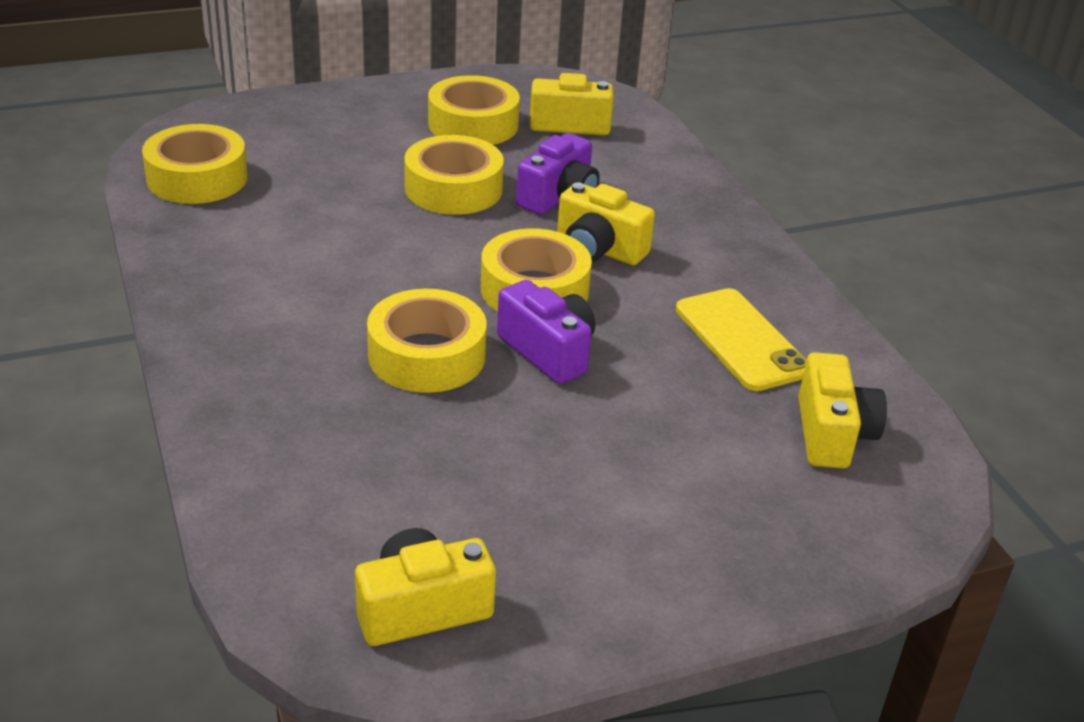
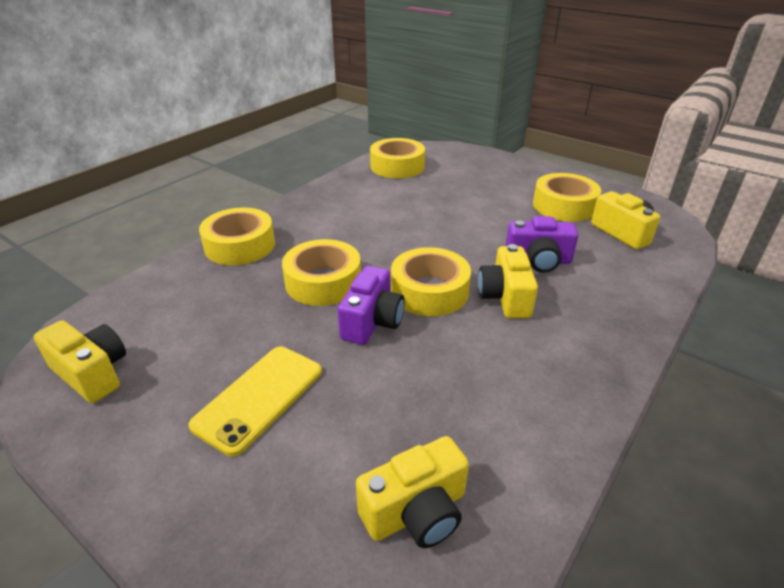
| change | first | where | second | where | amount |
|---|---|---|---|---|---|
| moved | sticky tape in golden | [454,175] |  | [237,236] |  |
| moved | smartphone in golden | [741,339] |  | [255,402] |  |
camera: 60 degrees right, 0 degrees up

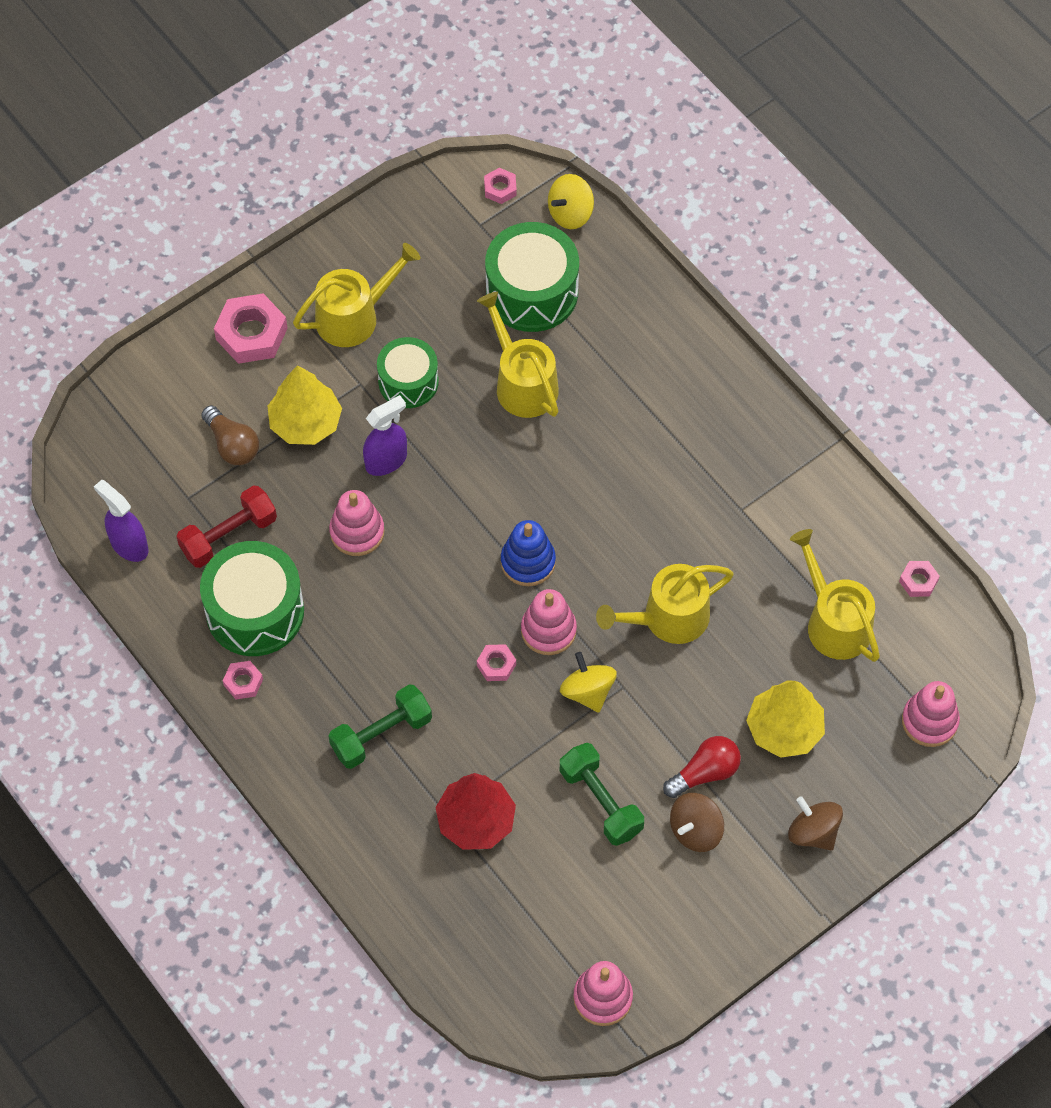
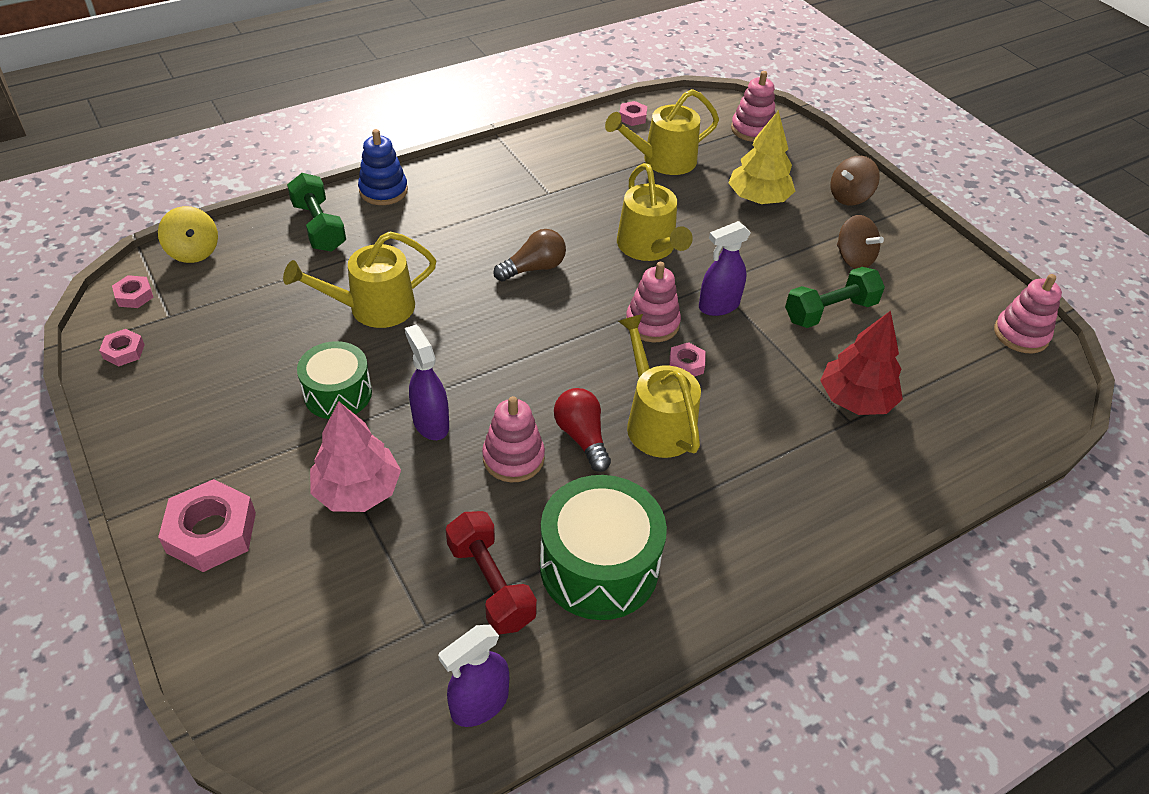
| change | first | where | second | where | amount |
|---|---|---|---|---|---|
| removed | snare drum in green | [532,277] |  |  |  |
| moved | bulb in dark brown | [230,435] |  | [529,255] |  |
| moved | hex nut in pink | [243,680] |  | [122,348] |  |
| moved | sprinkling can in golden | [357,295] |  | [659,386] |  |
| moved | free weight in green | [380,726] |  | [316,212] |  |
| moved | stacking toy in royal blue | [528,553] |  | [383,167] |  |
| moved | bulb in scarlet | [702,767] |  | [582,430] |  |
| replaced | spinning top in golden | [588,682] | sprayer in royal purple | [725,268] |  |
| recoloured | toy tree in golden | [304,405] | toy tree in pink | [355,456] |  |
camera: 85 degrees left, 15 degrees down

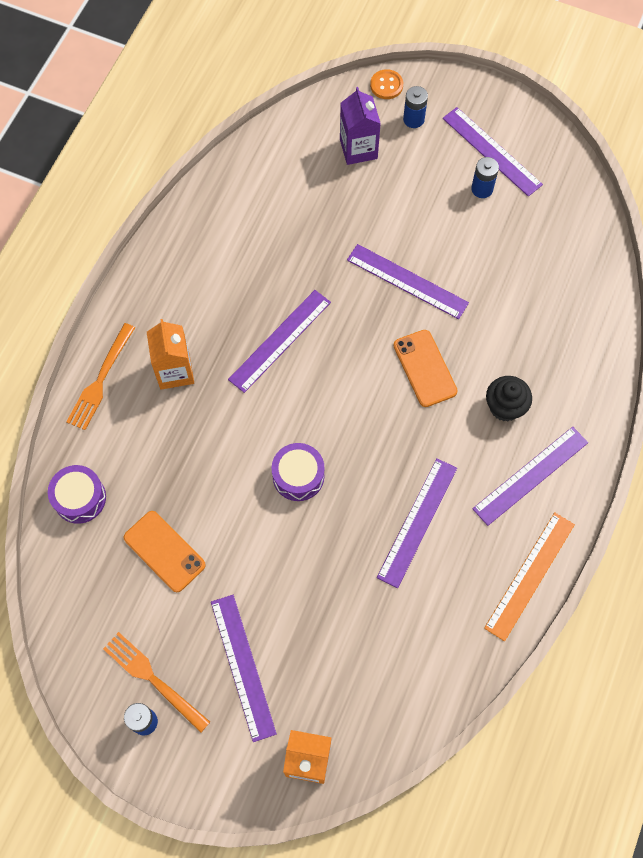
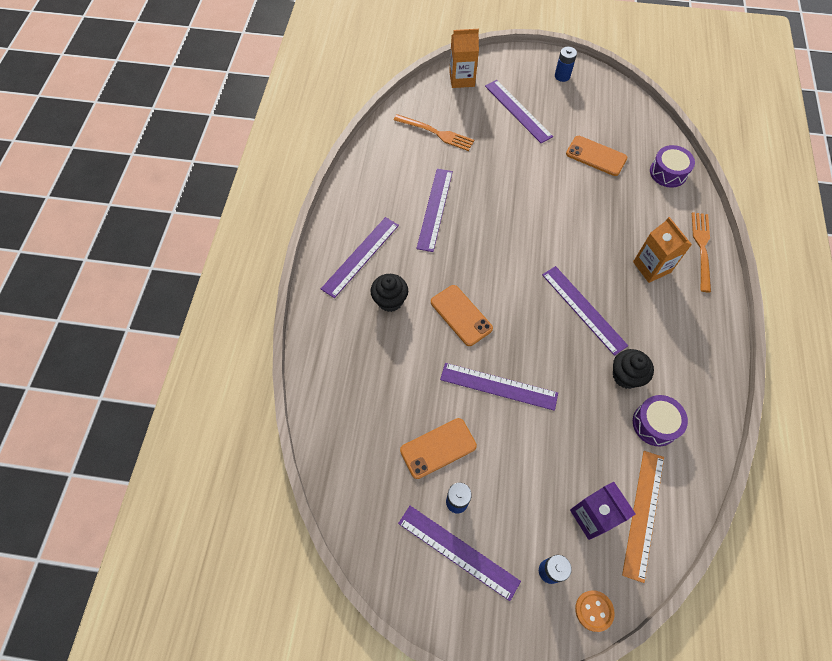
| change | first | where | second | where | amount |
|---|---|---|---|---|---|
| added |  |  | smartphone in orange | [438,448] |  |
| added |  |  | cupcake in ebony | [633,369] |  |
| moved | dinner fork in orange | [156,682] |  | [434,132] |  |
| moved | snare drum in royal purple | [298,472] |  | [660,420] |  |
| moved | straightedge in orange | [529,576] |  | [643,517] |  |
| turned | straightedge in royal purple | [279,341] |  | [585,311] | 60 degrees counterclockwise |
camera: 165 degrees right, 5 degrees down

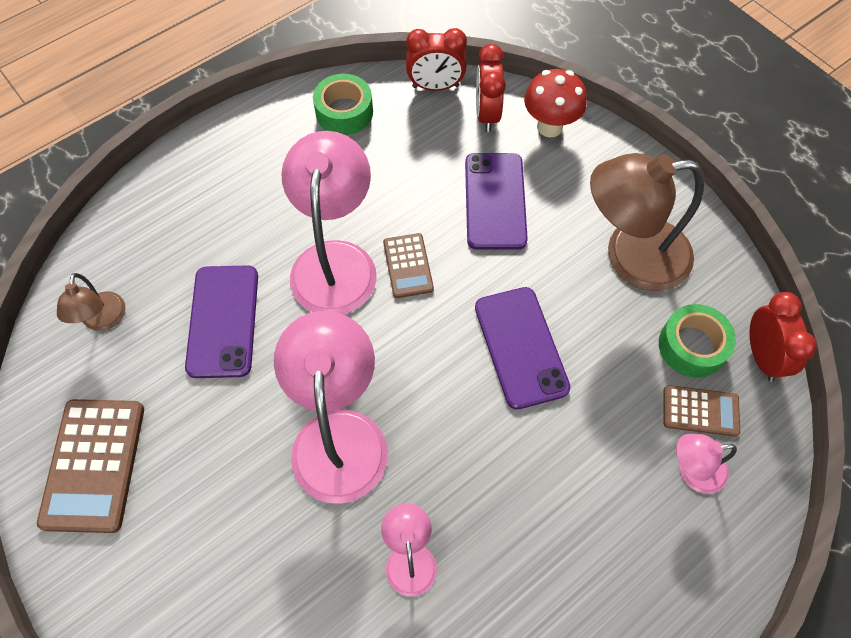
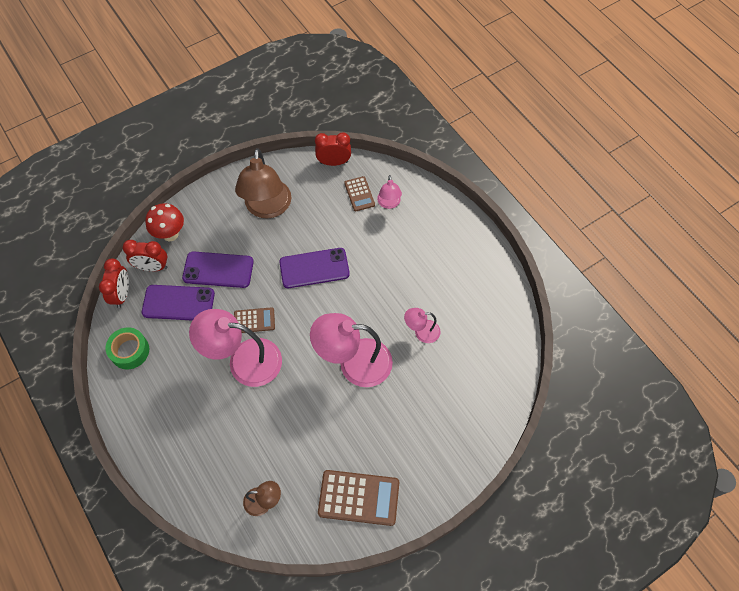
| change | first | where | second | where | amount |
|---|---|---|---|---|---|
| removed | sticky tape in green | [697,340] |  |  |  |
| moved | smartphone in royal purple | [221,321] |  | [178,303] |  |
| turned | calculator in dark brown | [701,411] |  | [359,193] | 150 degrees clockwise |
camera: 85 degrees left, 0 degrees up

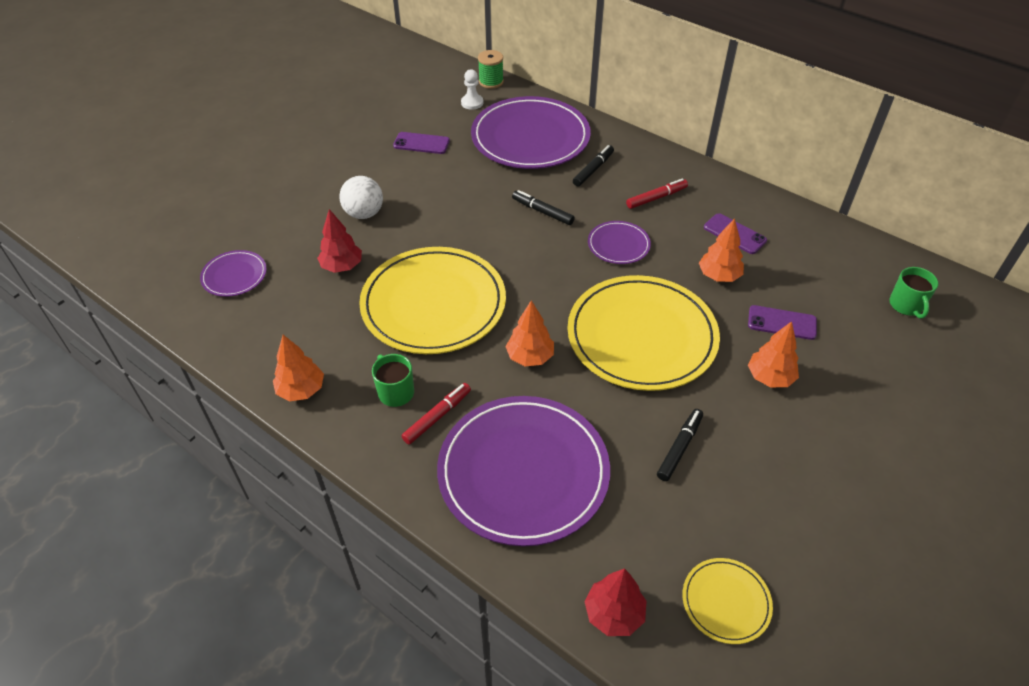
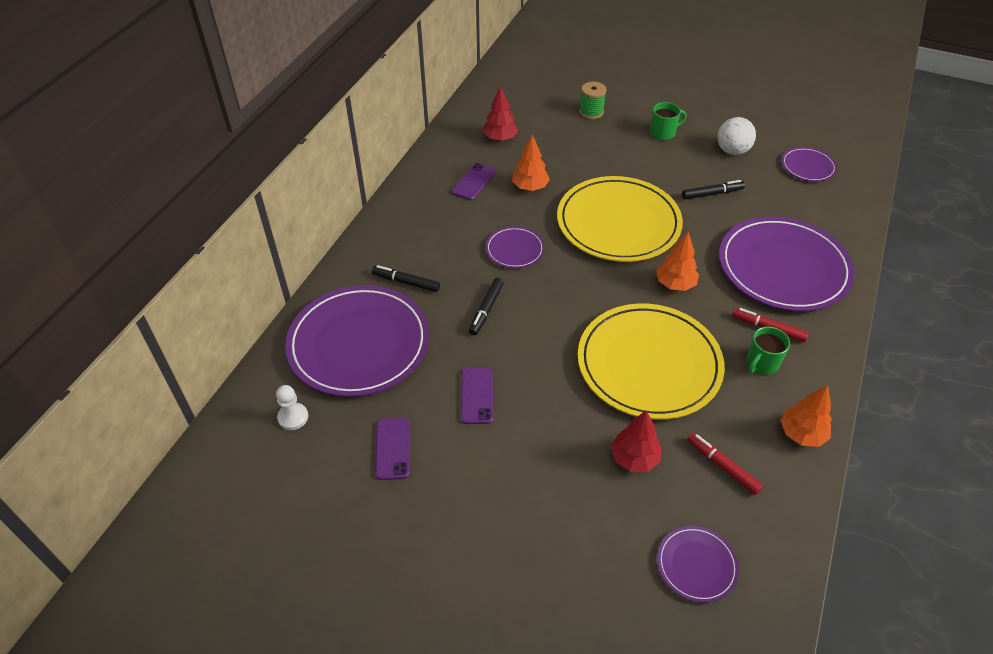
| change | first | where | second | where | amount |
|---|---|---|---|---|---|
| removed | toy tree in orange | [773,354] |  |  |  |
| moved | play ball in pure white | [361,197] |  | [736,136] |  |
| moved | reel of thread in green | [491,69] |  | [593,100] |  |
| moved | toy tree in scarlet | [615,602] |  | [500,113] |  |
| moved | felt pen in scarlet | [657,193] |  | [725,463] |  |
| moved | smartphone in royal purple | [782,322] |  | [477,396] |  |
| moved | coffee mug in green | [913,293] |  | [668,121] |  |
| recoloured | plate in golden | [728,601] | plate in royal purple | [809,164] |  |
| turned | felt pen in ebony | [680,445] |  | [713,190] | 150 degrees clockwise |
camera: 105 degrees left, 0 degrees up

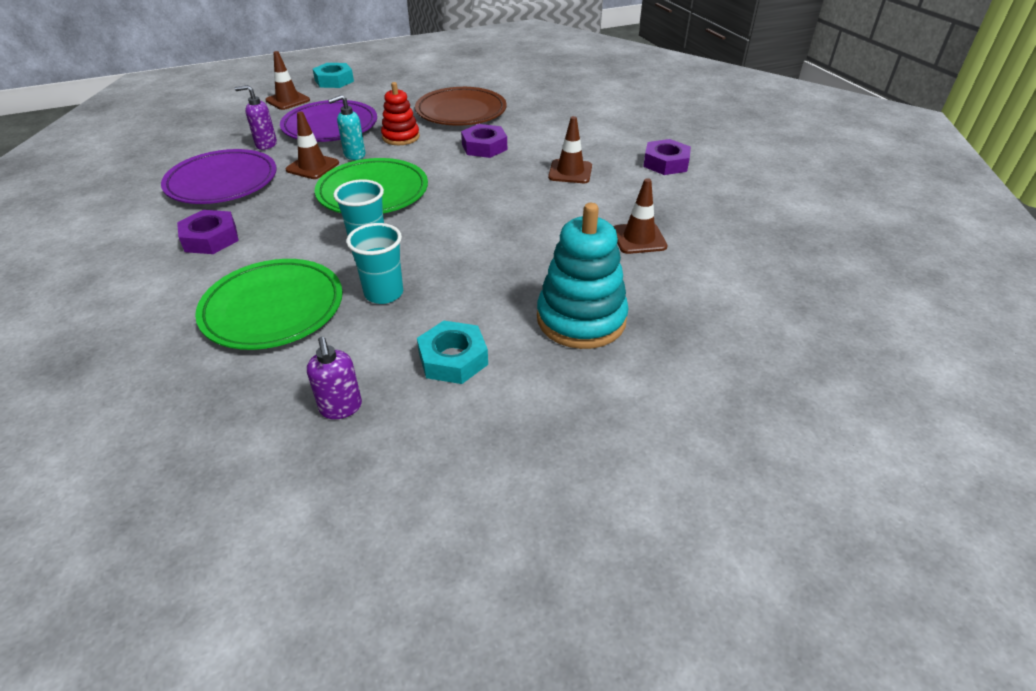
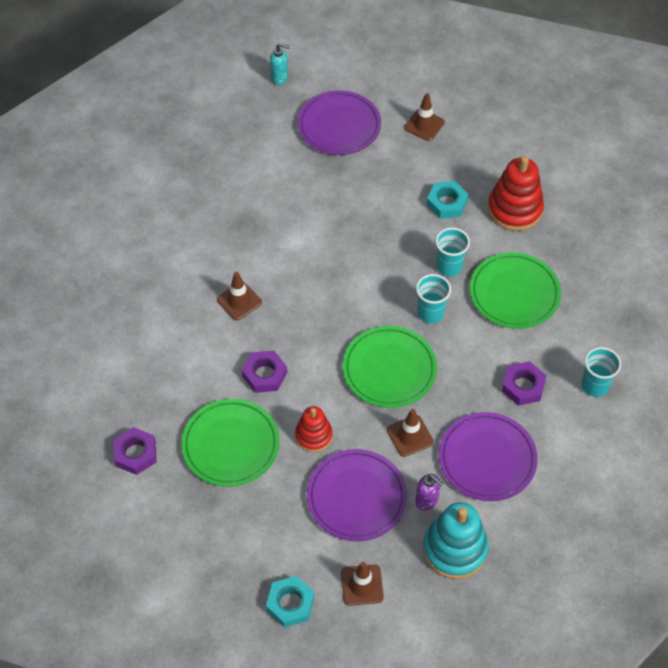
| change | first | where | second | where | amount |
|---|---|---|---|---|---|
| added |  |  | plate in royal purple | [339,122] |  |
| added |  |  | cup in turquoise | [601,372] |  |
| moved | pump bottle in turquoise | [346,127] |  | [280,64] |  |
| moved | stacking toy in turquoise | [583,276] |  | [456,540] |  |
| moved | road cone in dark brown | [640,216] |  | [424,117] |  |
| moved | hex nut in royal purple | [667,157] |  | [135,451] |  |
| replaced | pump bottle in royal purple | [334,378] | stacking toy in scarlet | [516,193] |  |
| recoloured | plate in dark brown | [460,106] | plate in green | [230,443] |  |
camera: 140 degrees left, 15 degrees up

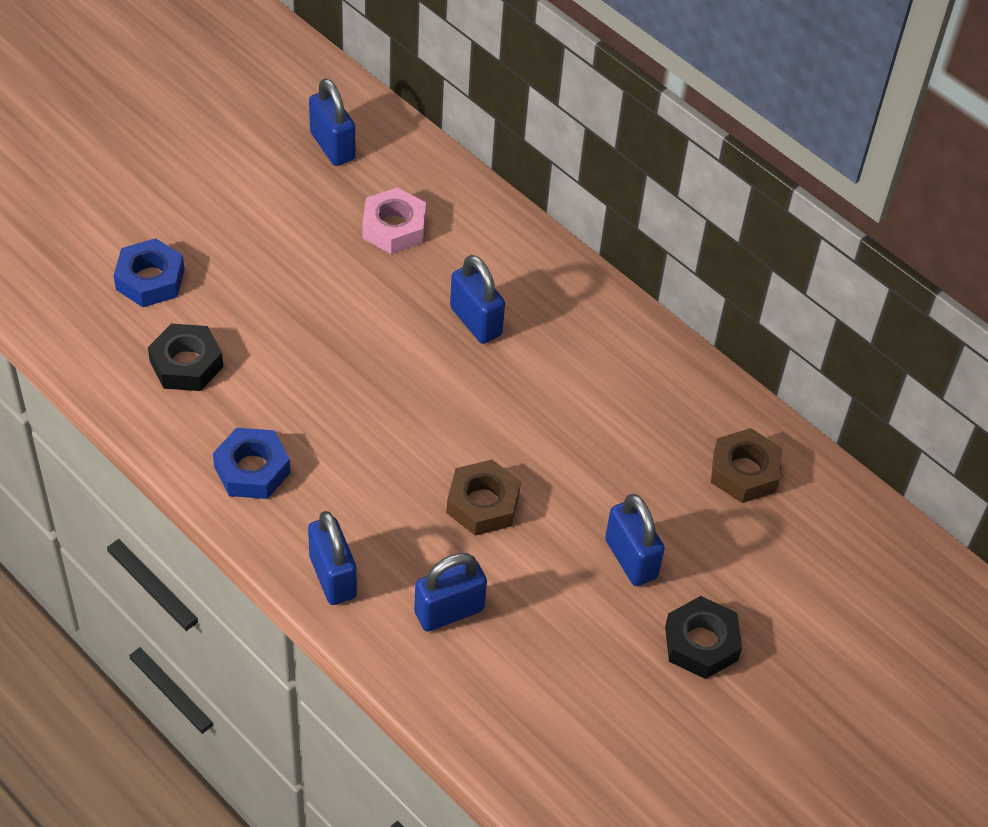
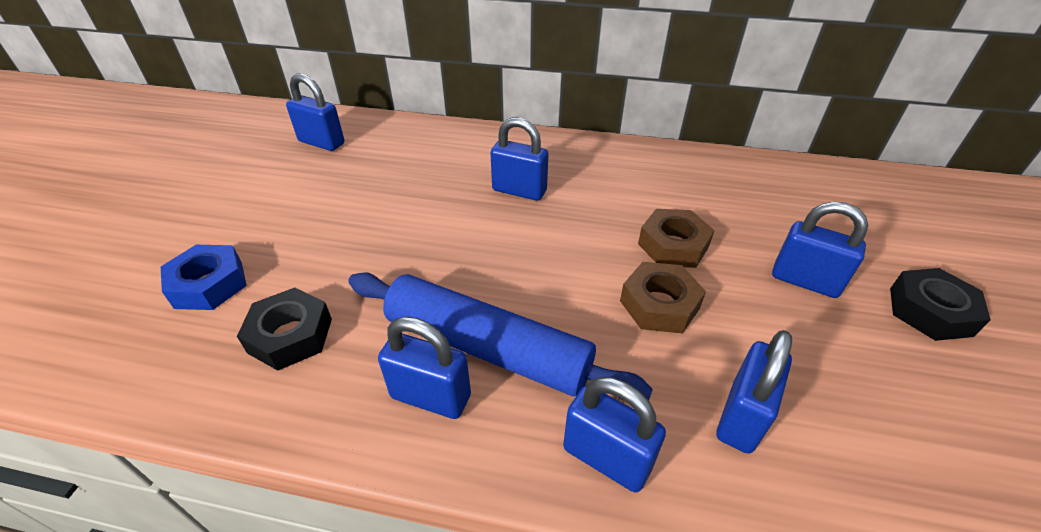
| change | first | where | second | where | amount |
|---|---|---|---|---|---|
| removed | hex nut in pink | [394,220] |  |  |  |
| added |  |  | dough roller in royal blue | [500,336] |  |
| moved | hex nut in dark brown | [746,465] |  | [676,238] |  |
| replaced | hex nut in royal blue | [252,463] | padlock in royal blue | [424,367] |  |
camera: 30 degrees left, 10 degrees down

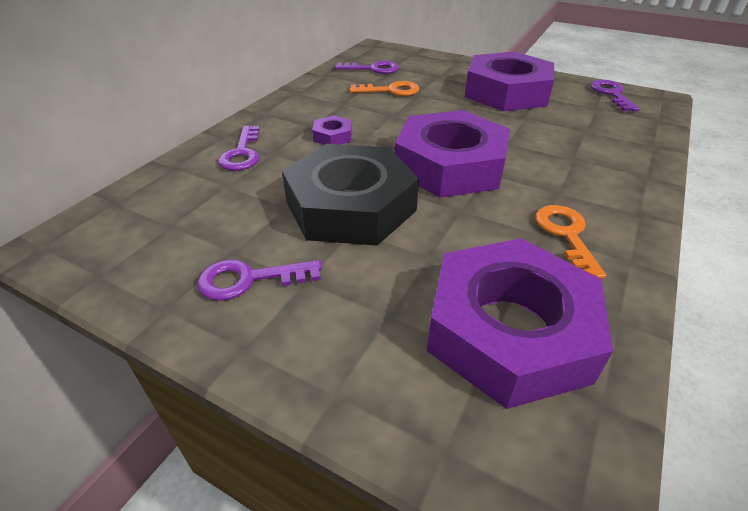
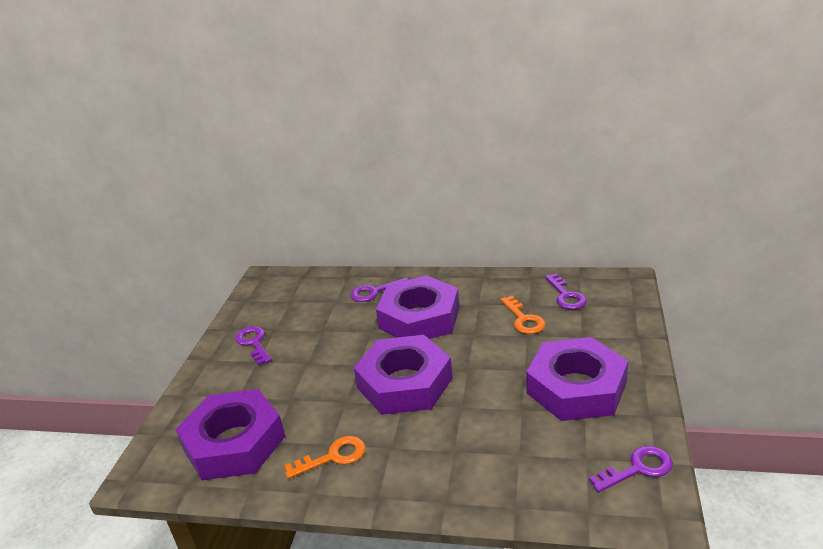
| change | first | where | second | where | amount |
|---|---|---|---|---|---|
| removed | hex nut in ebony | [350,195] |  |  |  |
| resized | hex nut in royal purple | [332,130] |  | [418,307] | x2.47 |
camera: 75 degrees right, 10 degrees down

